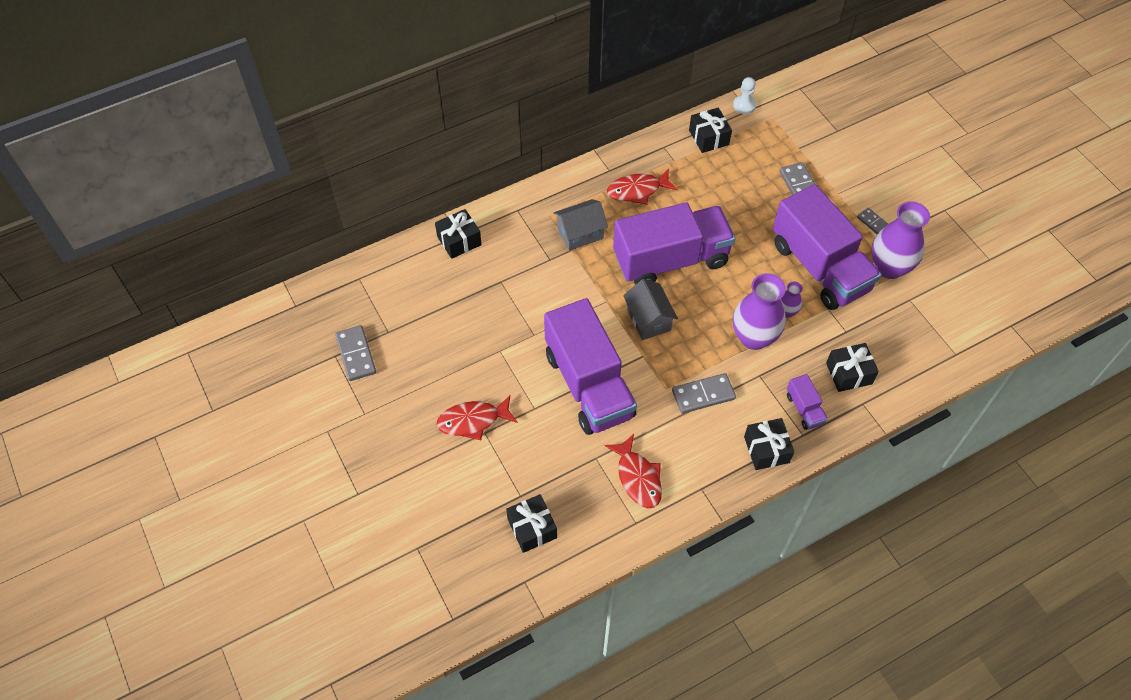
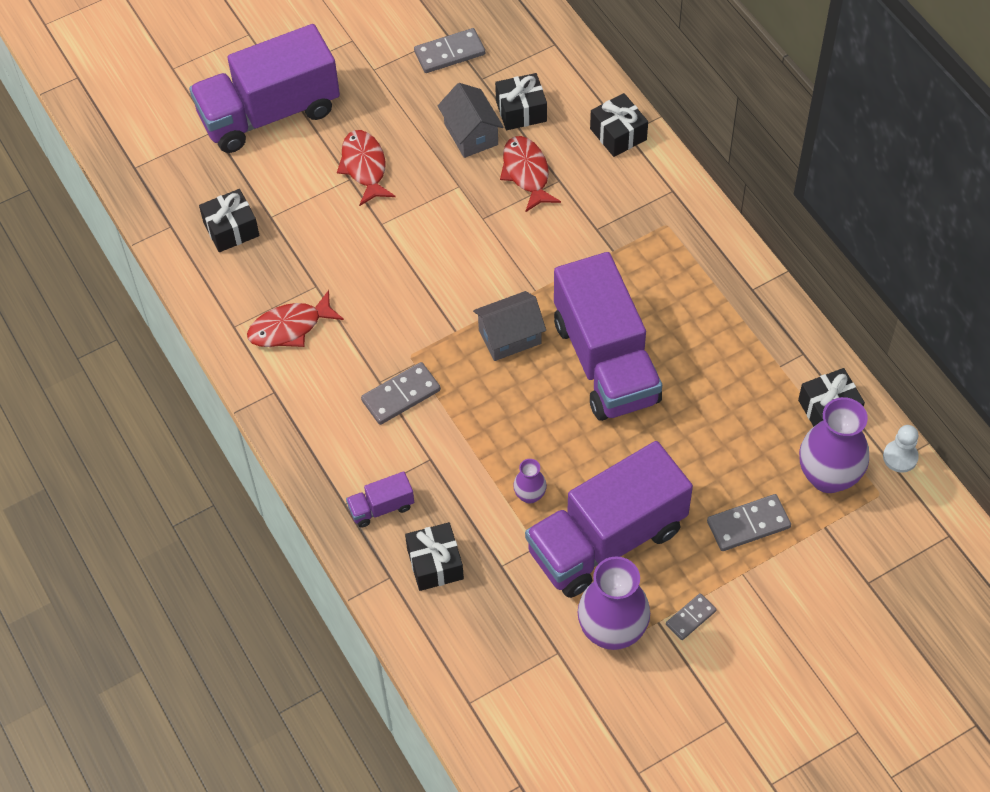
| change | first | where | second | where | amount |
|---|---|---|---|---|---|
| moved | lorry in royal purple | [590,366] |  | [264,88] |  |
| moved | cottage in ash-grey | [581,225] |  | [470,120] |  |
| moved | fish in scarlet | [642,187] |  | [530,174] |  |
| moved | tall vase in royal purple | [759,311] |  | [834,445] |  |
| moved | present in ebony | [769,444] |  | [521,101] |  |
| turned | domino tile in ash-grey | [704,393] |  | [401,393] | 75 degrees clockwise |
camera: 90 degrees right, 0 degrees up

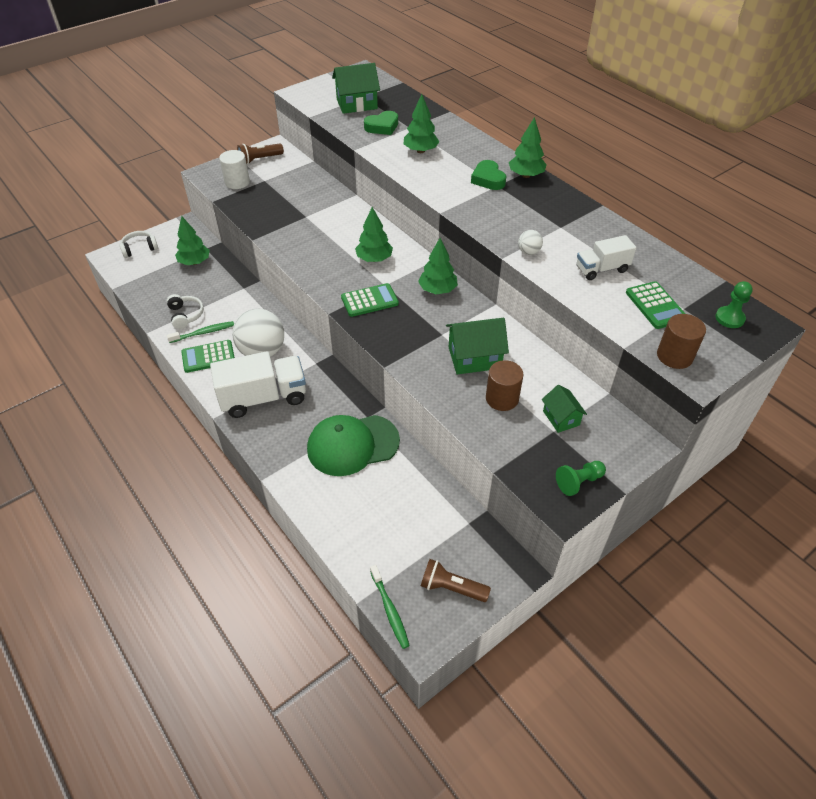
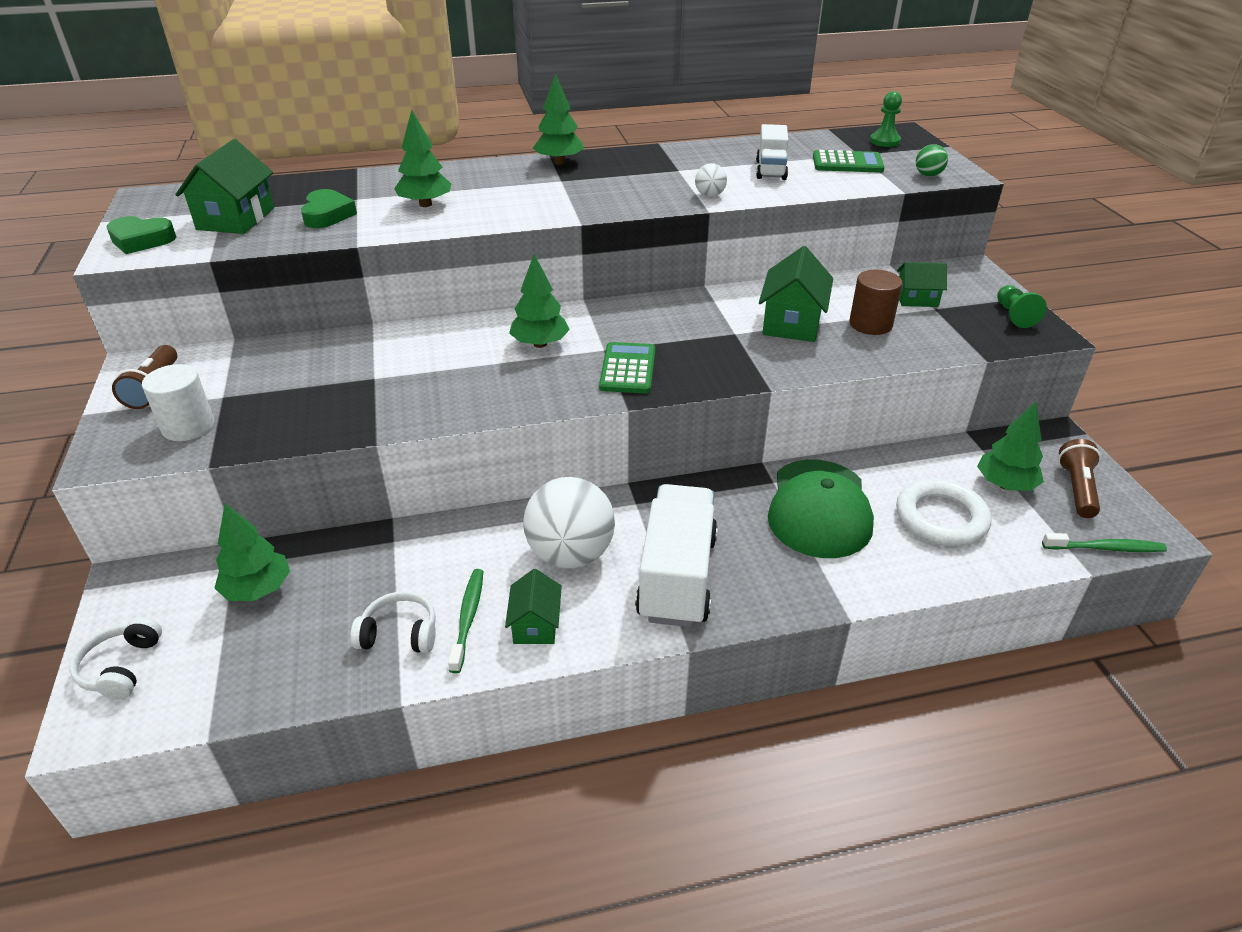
| change | first | where | second | where | amount |
|---|---|---|---|---|---|
| added |  |  | ring in pure white | [943,512] |  |
| moved | toy tree in green | [438,266] |  | [1010,446] |  |
| moved | heart shape in green | [488,175] |  | [141,235] |  |
| replaced | calculator in green | [208,356] | cottage in green | [533,606] |  |
| replaced | cylinder shape in dark brown | [681,341] | play ball in green | [932,160] |  |
| turned | flashlight in dark brown | [456,580] |  | [1079,478] | 150 degrees clockwise |
camera: 65 degrees left, 10 degrees down

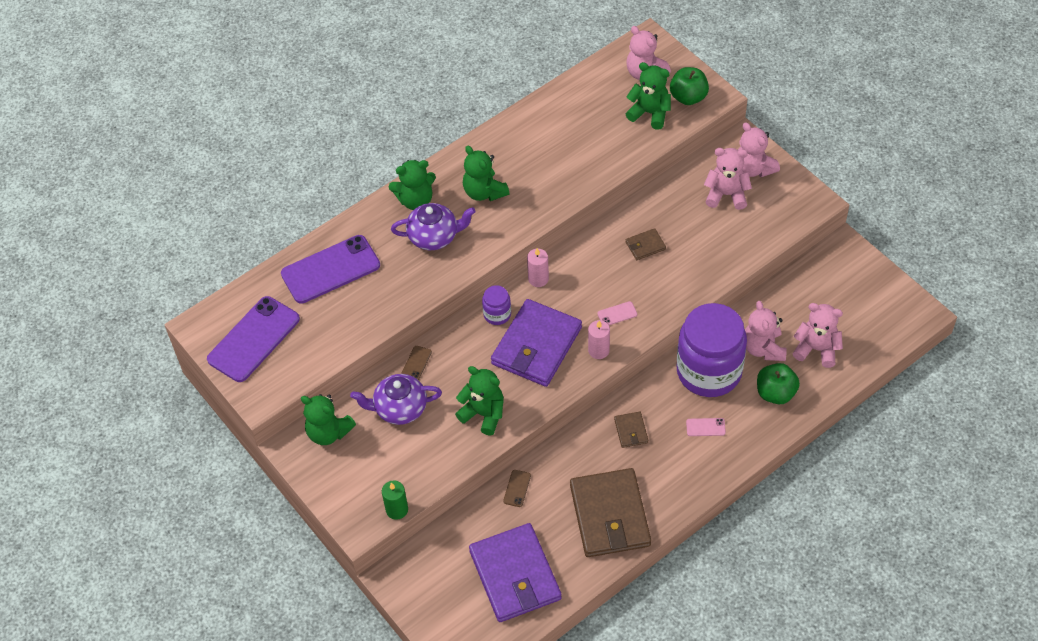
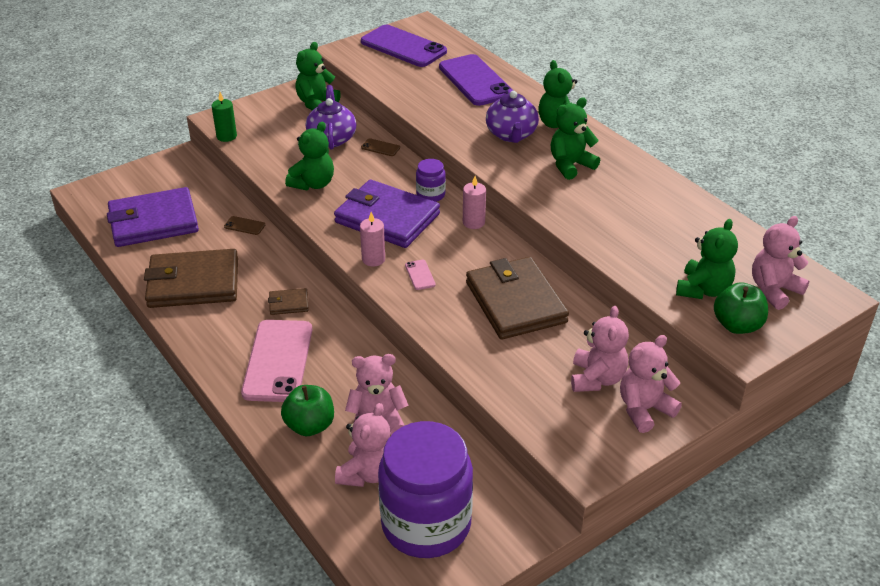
| change | first | where | second | where | amount |
|---|---|---|---|---|---|
| moved | jam jar in royal purple | [712,350] |  | [425,489] |  |
| resized | billfold in dark brown | [646,244] |  | [517,298] | x2.33 |
| resized | smartphone in pink | [706,427] |  | [276,361] | x2.49 |
camera: 90 degrees right, 15 degrees down

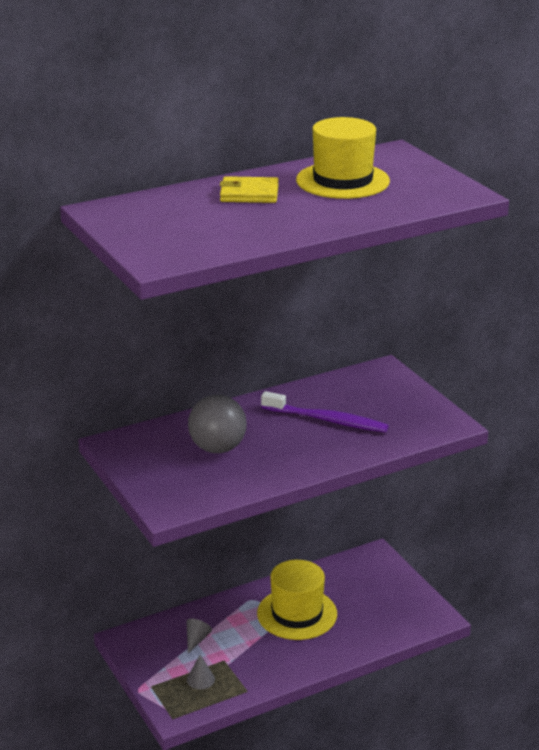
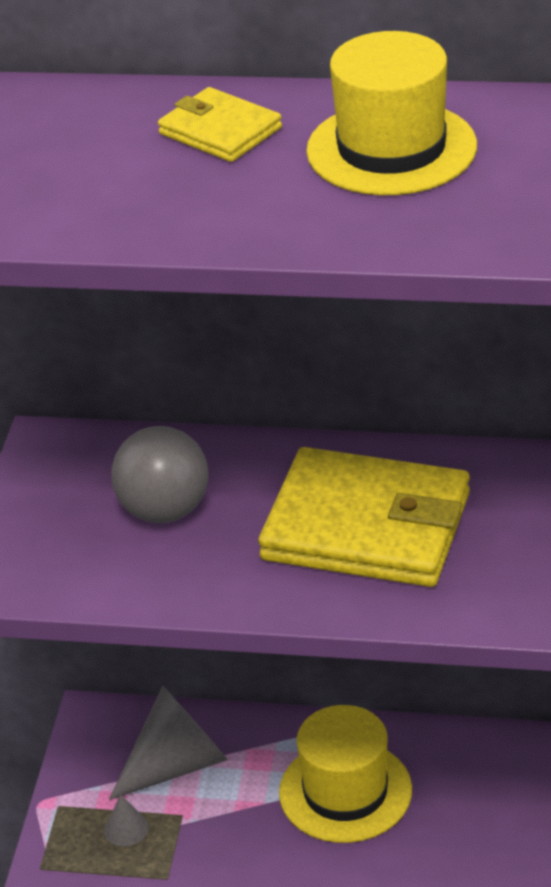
| change | first | where | second | where | amount |
|---|---|---|---|---|---|
| replaced | dental brush in royal purple | [325,411] | billfold in golden | [364,517] |  |
| resized | solid cone in ash-grey | [199,636] |  | [168,743] | x2.26 |
camera: 40 degrees right, 10 degrees up

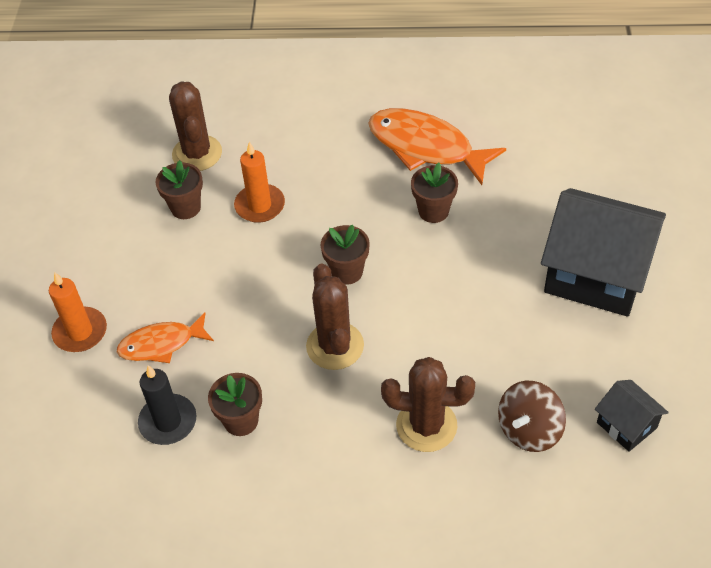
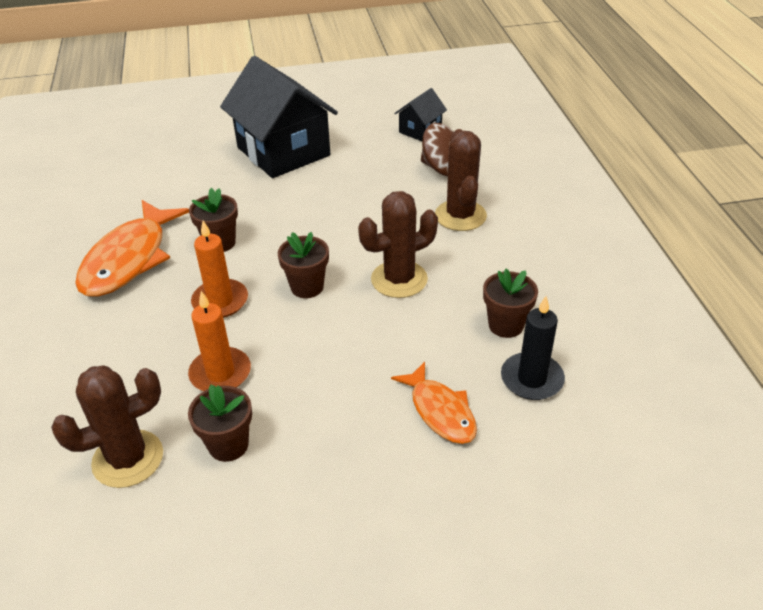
| change | first | where | second | where | amount |
|---|---|---|---|---|---|
| moved | candle in orange | [78,312] |  | [219,269] |  |
| turned | cottage in ebony | [603,252] |  | [279,117] | 45 degrees counterclockwise |
camera: 105 degrees left, 10 degrees down

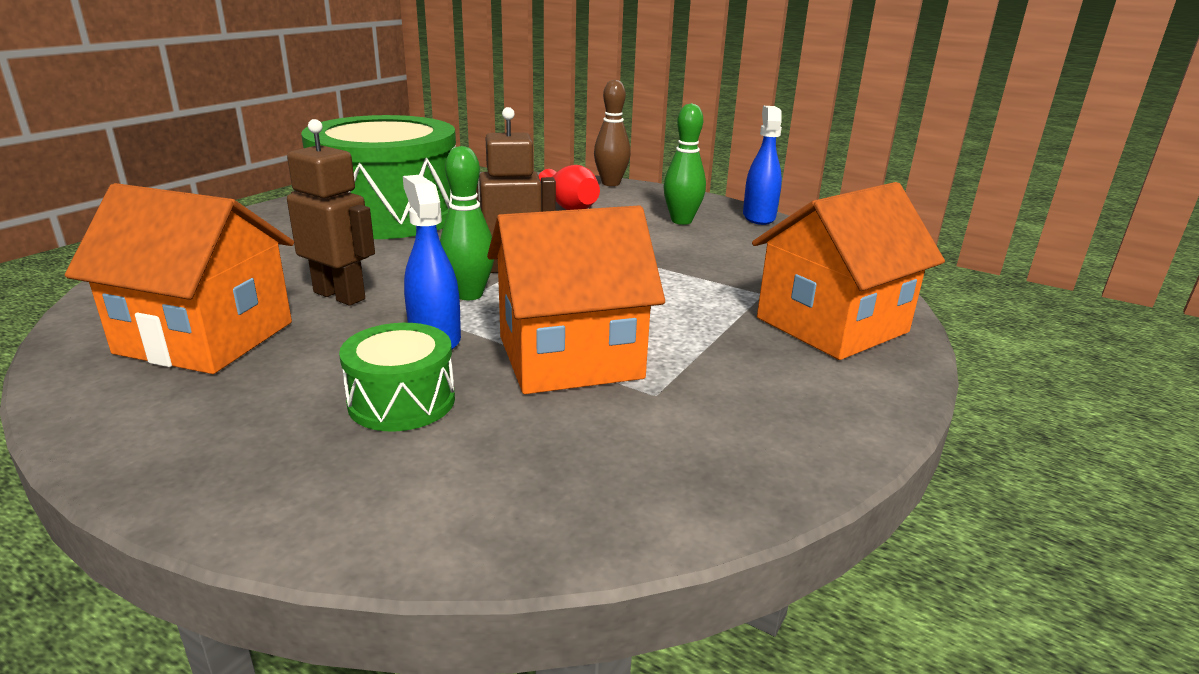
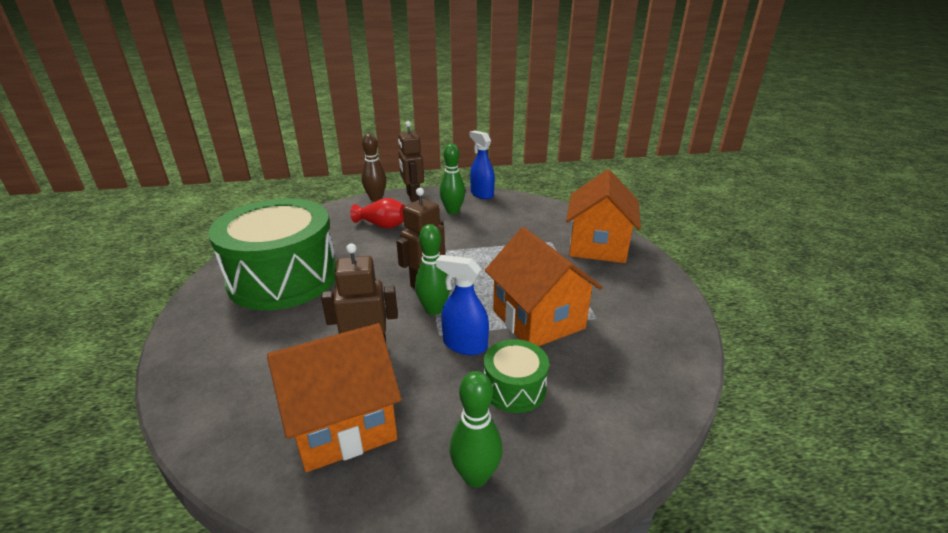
| change | first | where | second | where | amount |
|---|---|---|---|---|---|
| added |  |  | toy robot in dark brown | [411,161] |  |
| added |  |  | skittle in green | [476,429] |  |
| turned | cottage in orange | [576,299] |  | [543,286] | 60 degrees counterclockwise |
camera: 40 degrees left, 5 degrees up

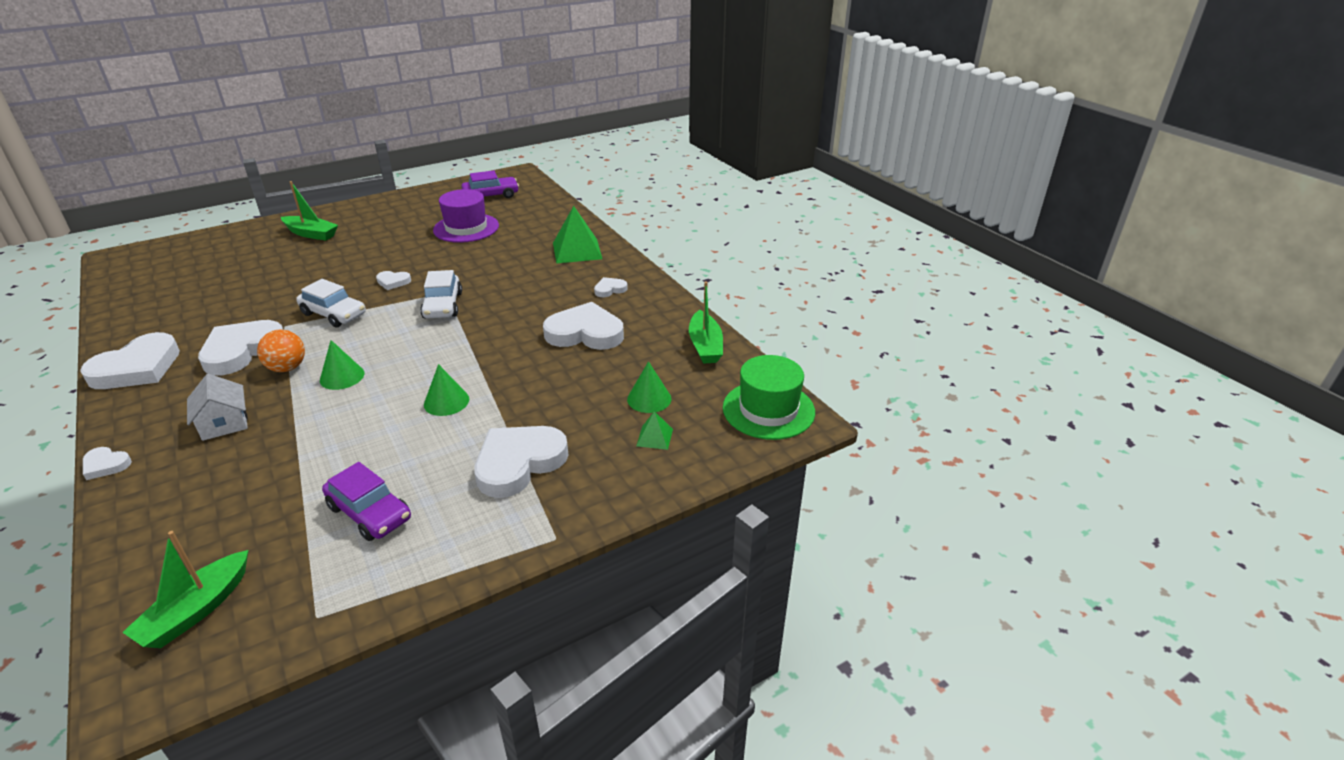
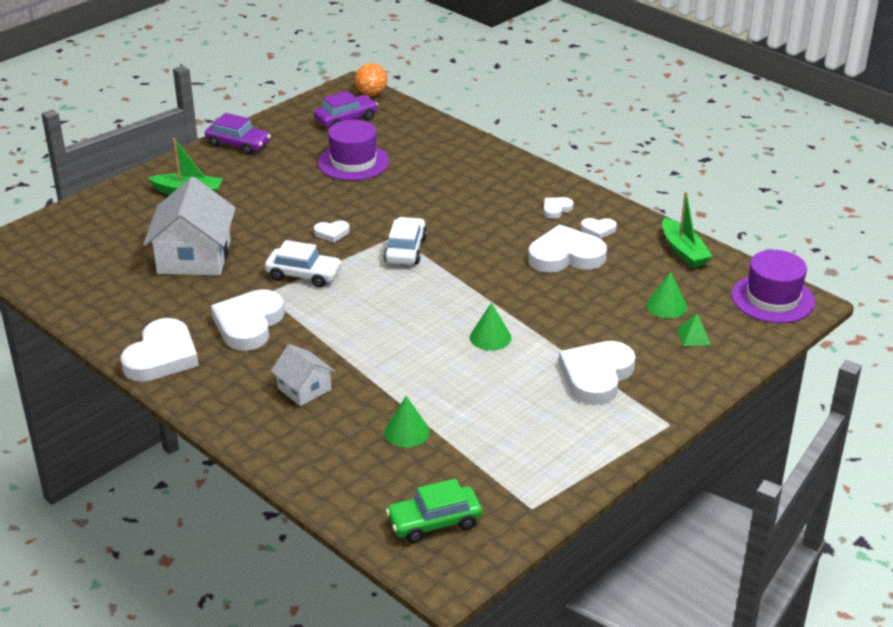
| change | first | where | second | where | amount |
|---|---|---|---|---|---|
| removed | pyramid shape in green | [577,235] |  |  |  |
| added |  |  | cottage in pure white | [189,226] |  |
| moved | heart shape in pure white | [107,463] |  | [599,228] |  |
| moved | play ball in orange | [281,351] |  | [371,79] |  |
| moved | solid cone in green | [342,365] |  | [407,421] |  |
| moved | car in royal purple | [366,501] |  | [238,134] |  |
| replaced | boat in green | [185,589] | car in green | [434,511] |  |
| recoloured | tall hat in green | [769,397] | tall hat in royal purple | [773,286] |  |
| turned | car in pure white | [441,294] |  | [405,241] | 150 degrees counterclockwise |
camera: 15 degrees left, 0 degrees up

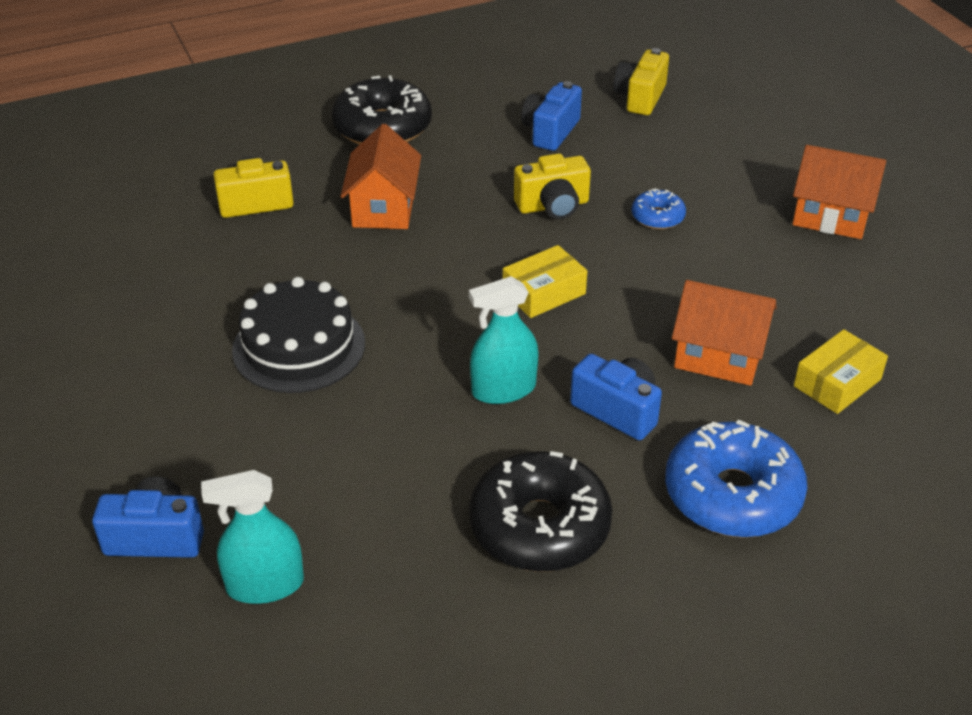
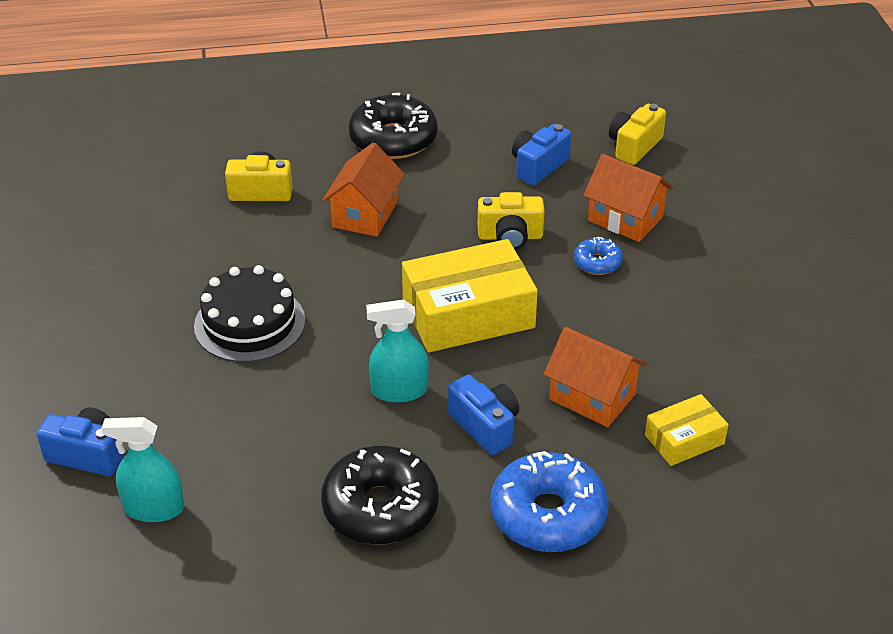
| change | first | where | second | where | amount |
|---|---|---|---|---|---|
| moved | cottage in orange | [839,192] |  | [628,198] |  |
| resized | box in golden | [545,281] |  | [470,296] | x1.90 |
camera: 15 degrees right, 0 degrees up

